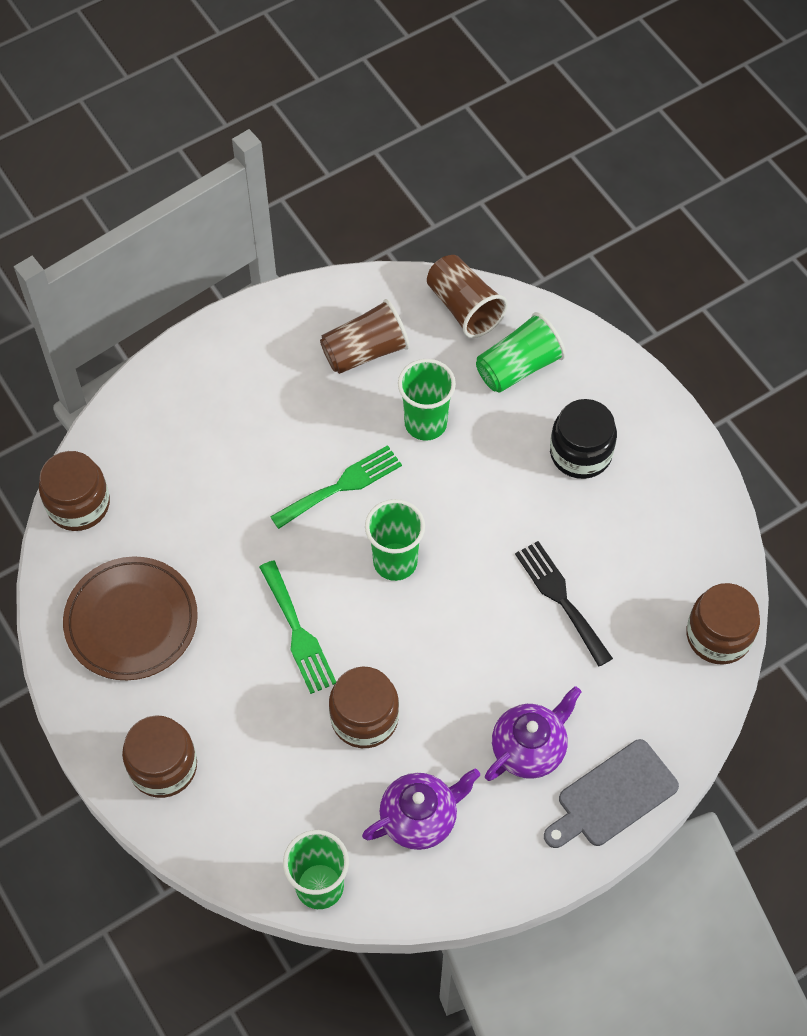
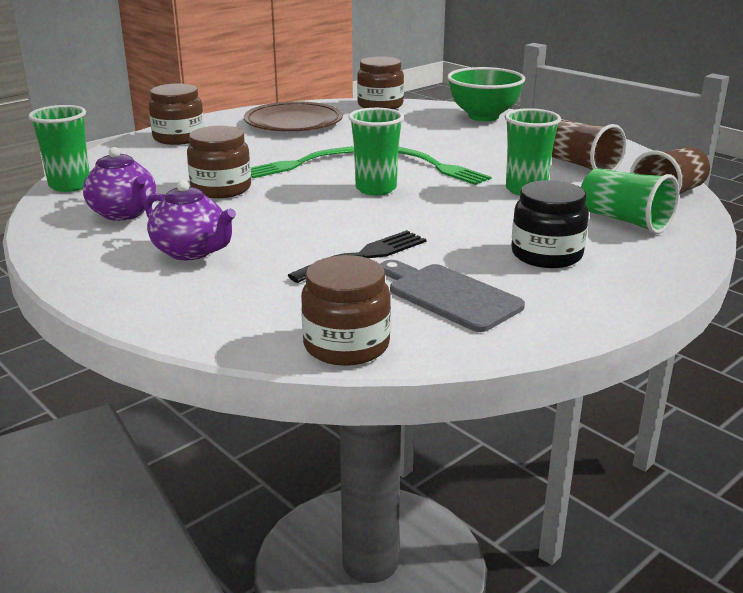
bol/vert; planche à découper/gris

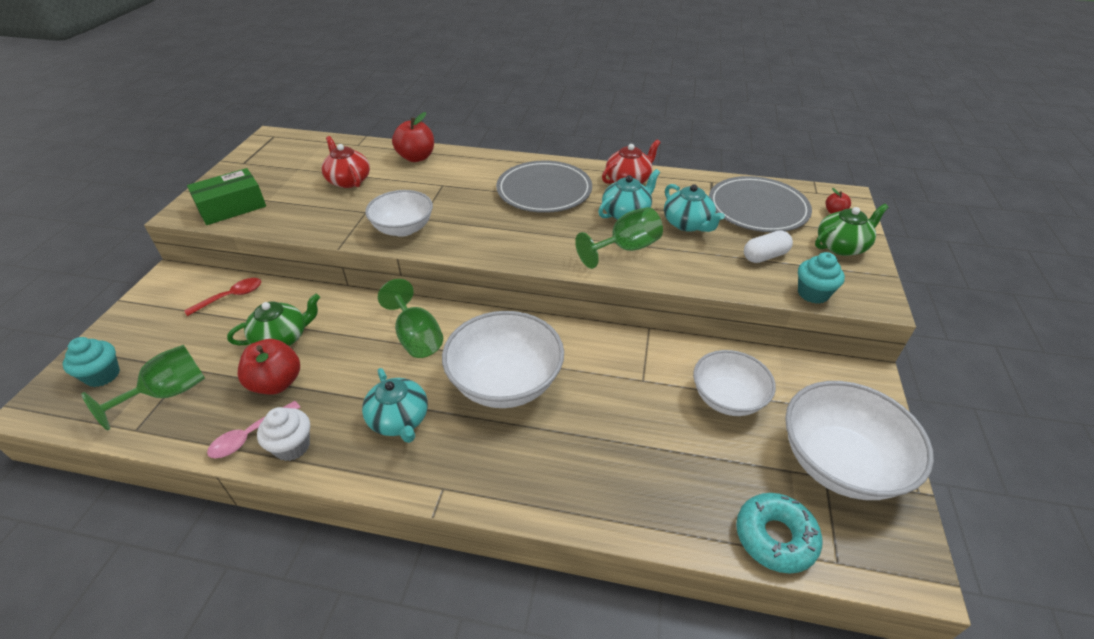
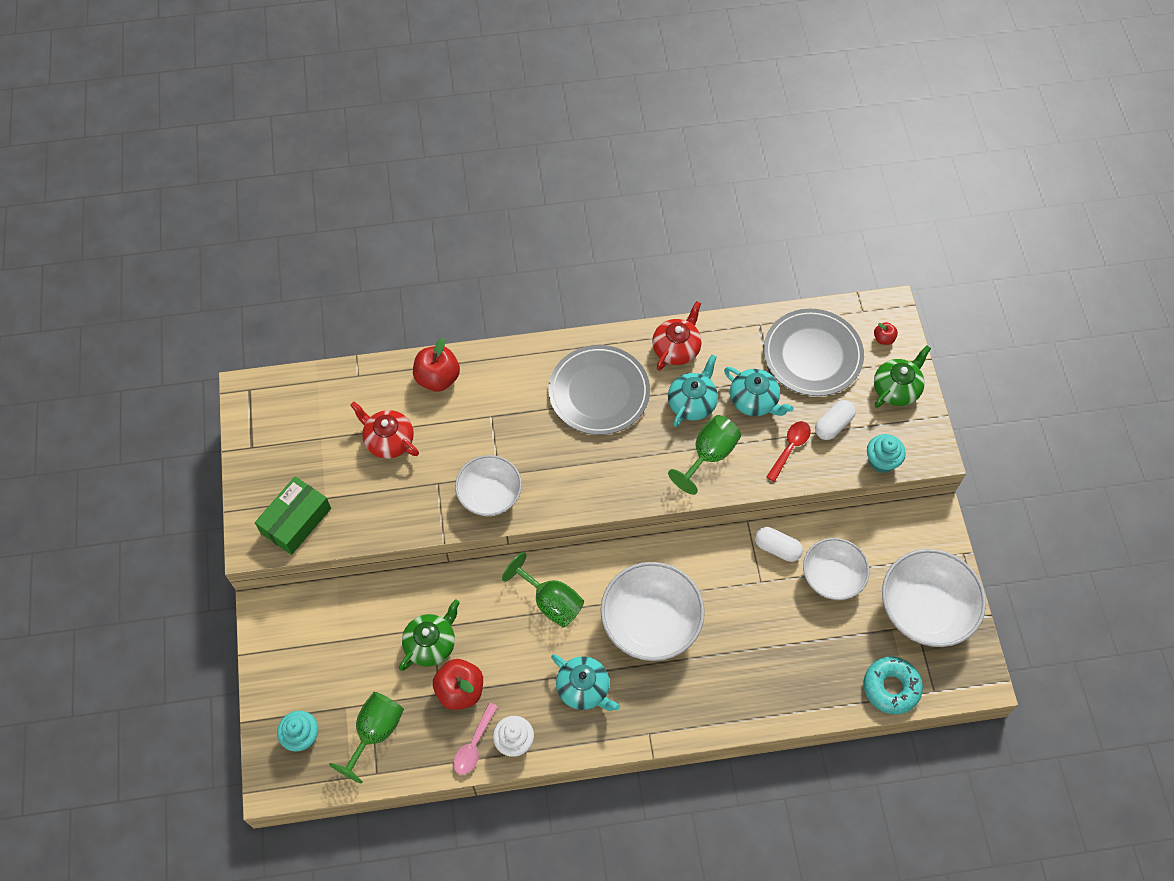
gélule/blanc (1st from left); cuillère/rouge

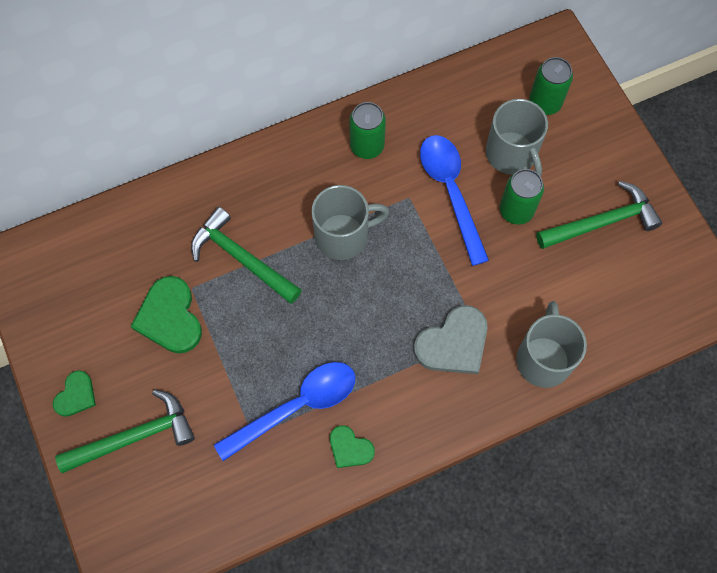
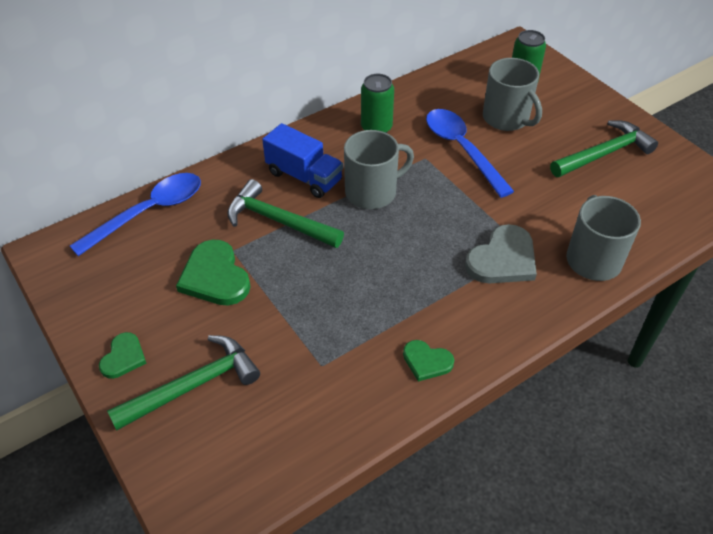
canette/vert (2nd from left in the first image); camion/bleu; cuillère/bleu (1st from left)

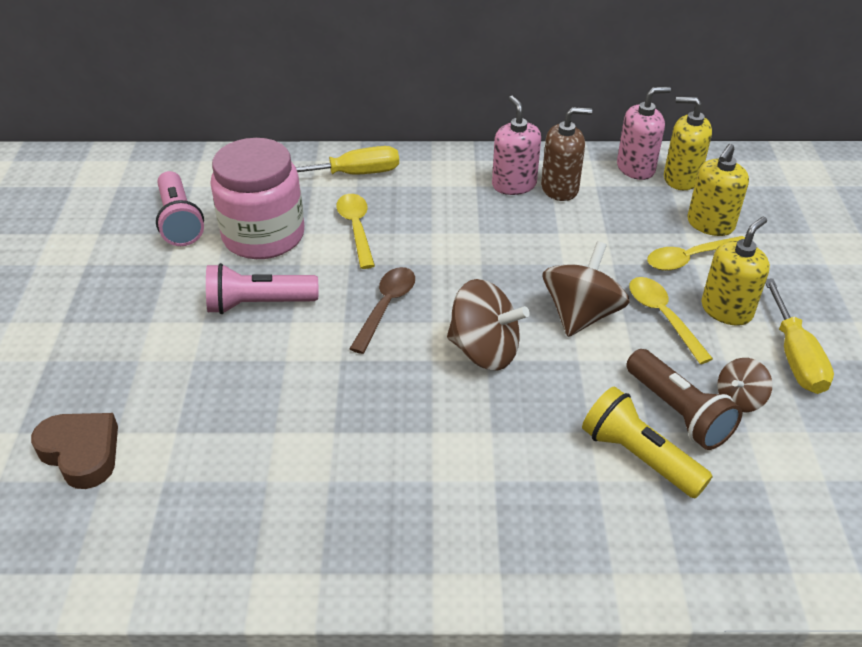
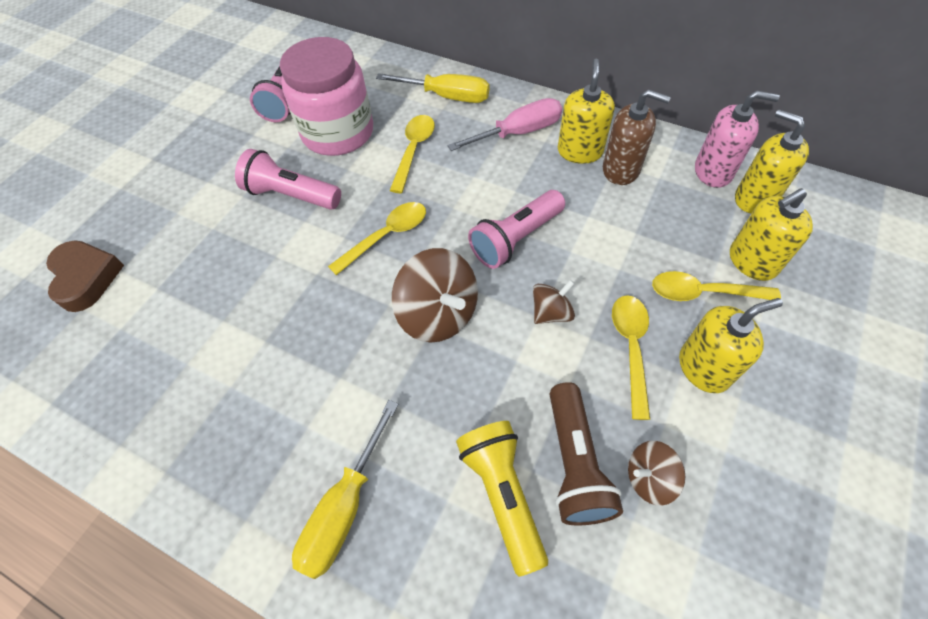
tournevis/rose; lampe de poche/rose (3rd from left); tournevis/jaune (1st from left); cuillère/jaune (1st from left); distributeur de savon/jaune (1st from left); toupie/marron (2nd from left)

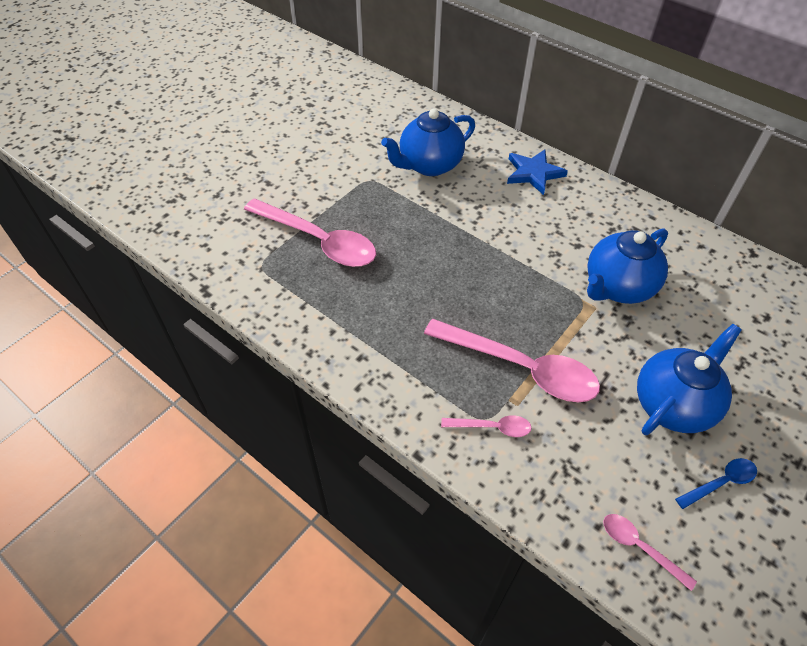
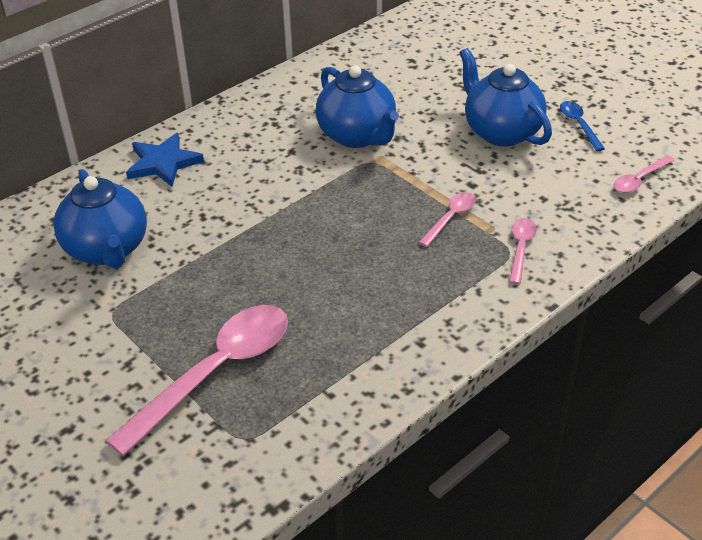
cuillère/rose (2nd from left)

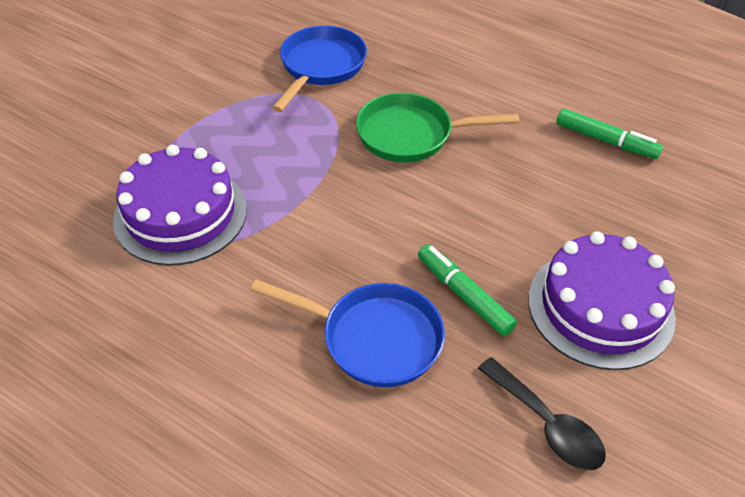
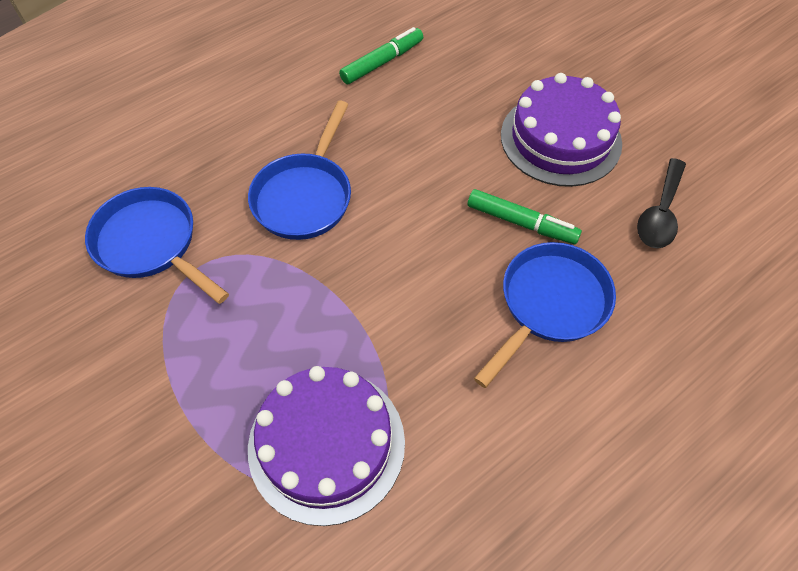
poêle/bleu (2nd from left); feutre/vert (2nd from left); cuillère/noir

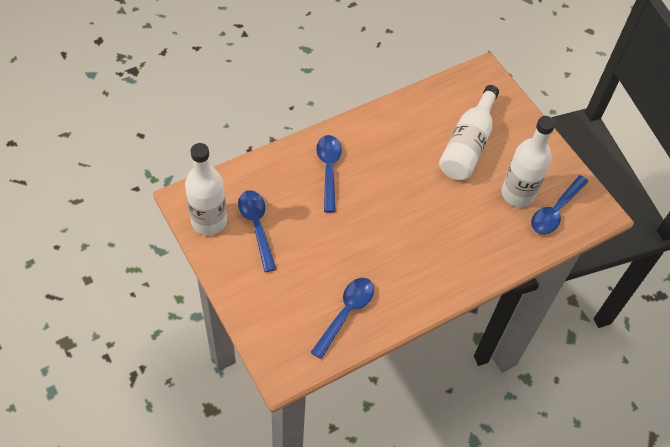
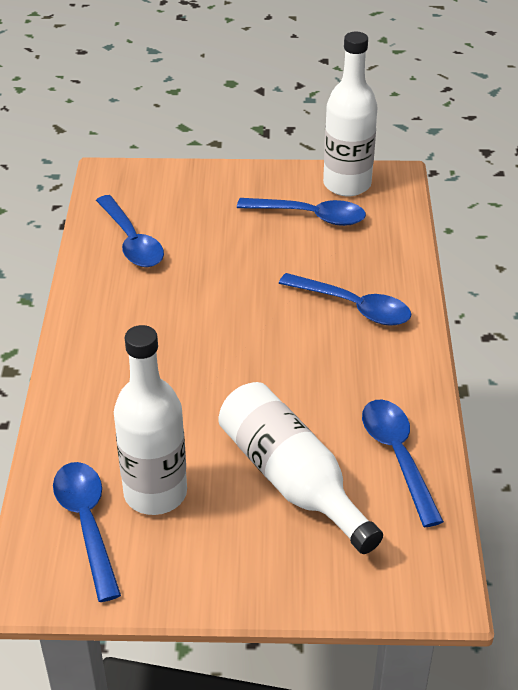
cuillère/bleu (5th from left)

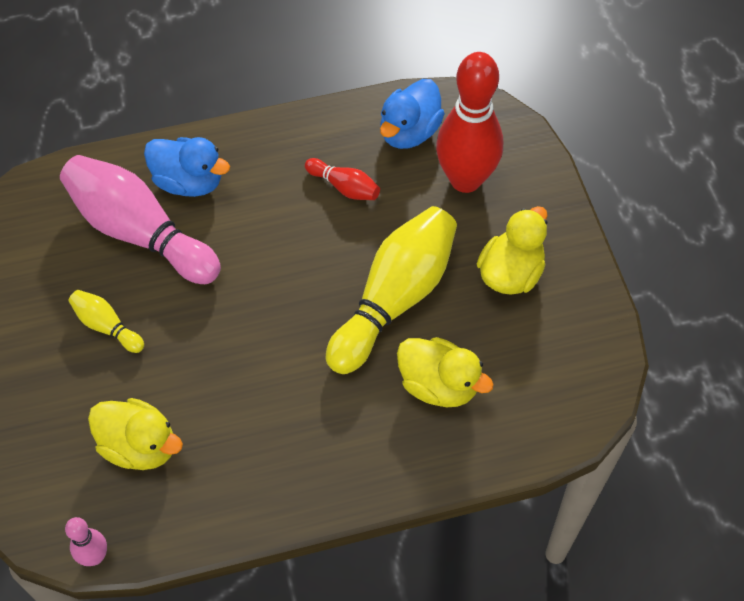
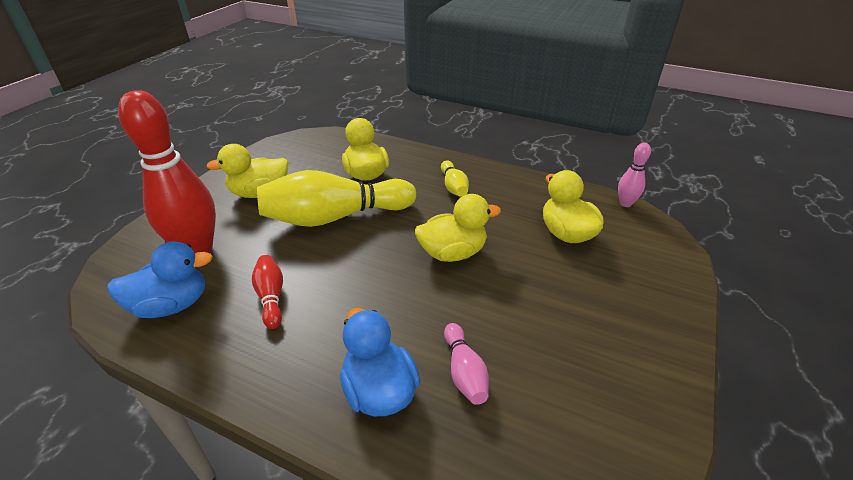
canard/jaune (3rd from left); quille/jaune (2nd from left); quille/rose (1st from left)

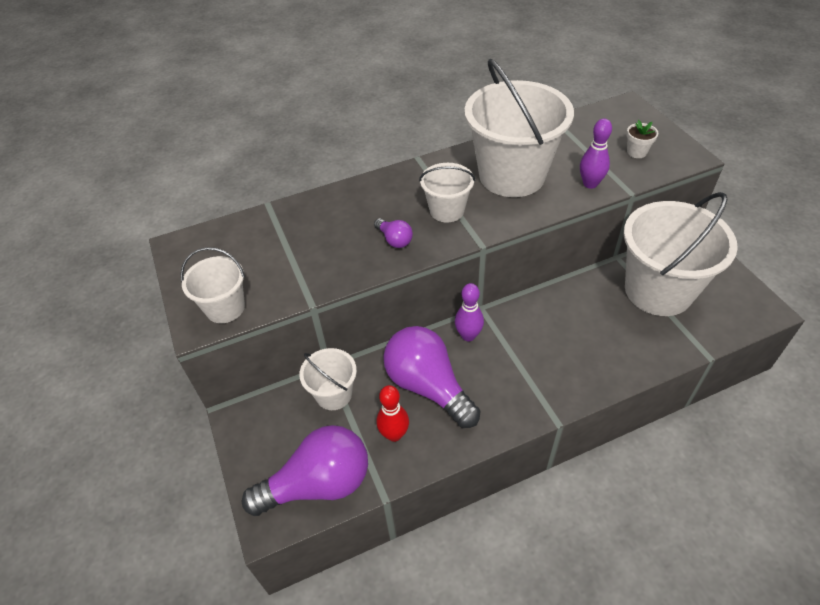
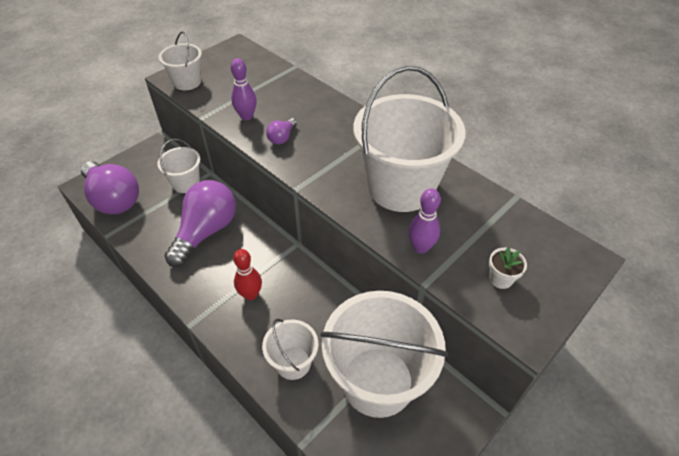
quille/rouge; seau/blanc (3rd from left); quille/violet (1st from left)

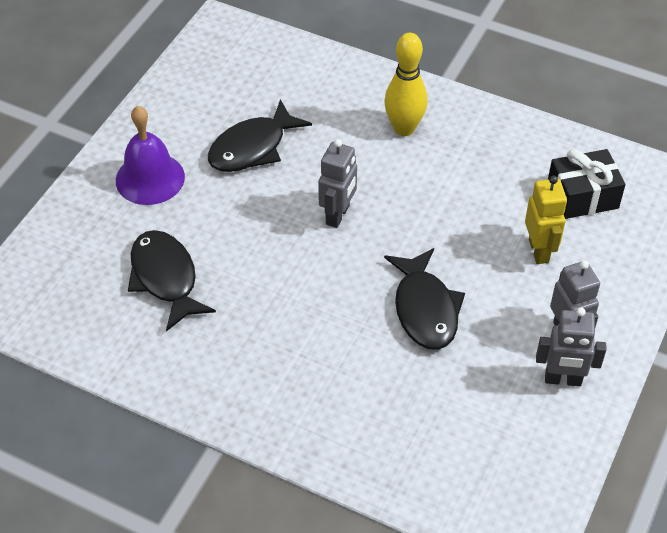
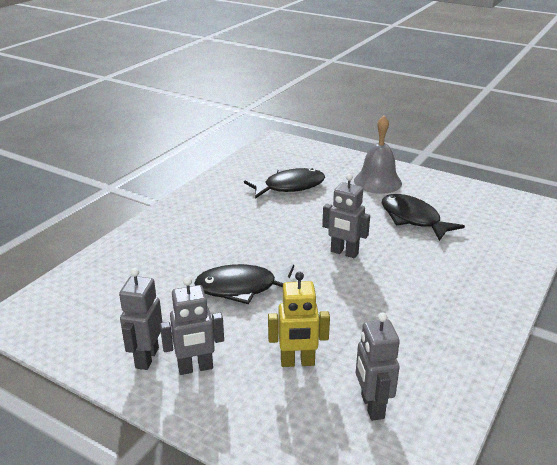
quille/jaune; robot/gris (4th from left); cloche/gris

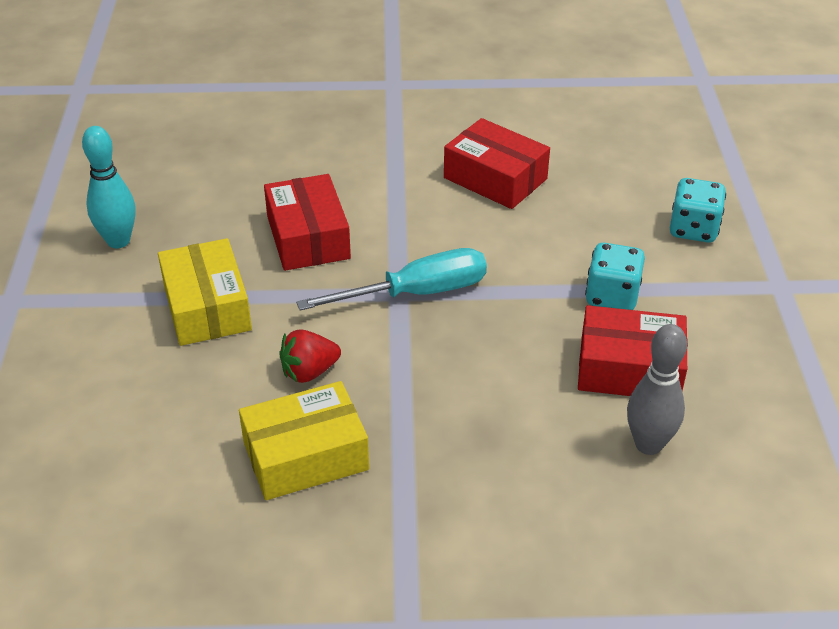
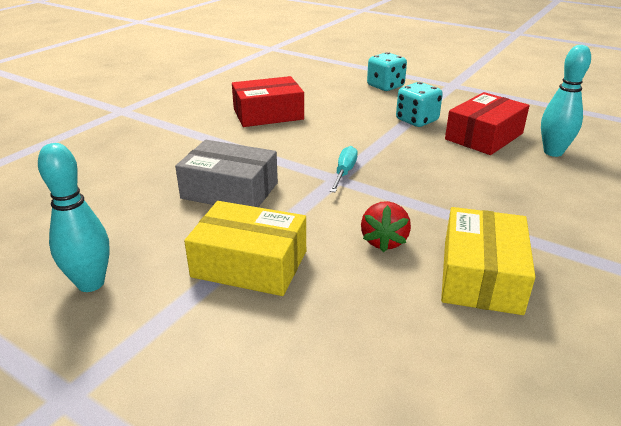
boîte/gris; quille/turquoise (2nd from left); tournevis/turquoise

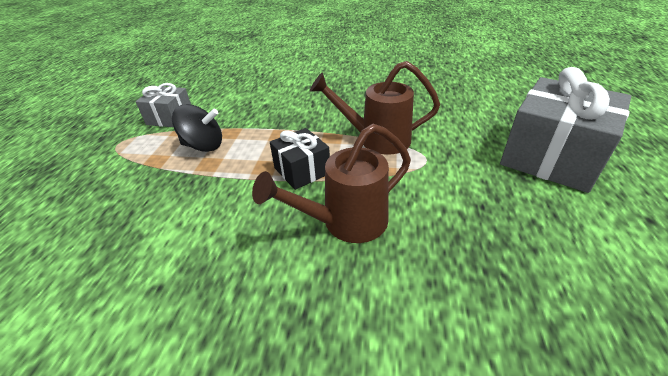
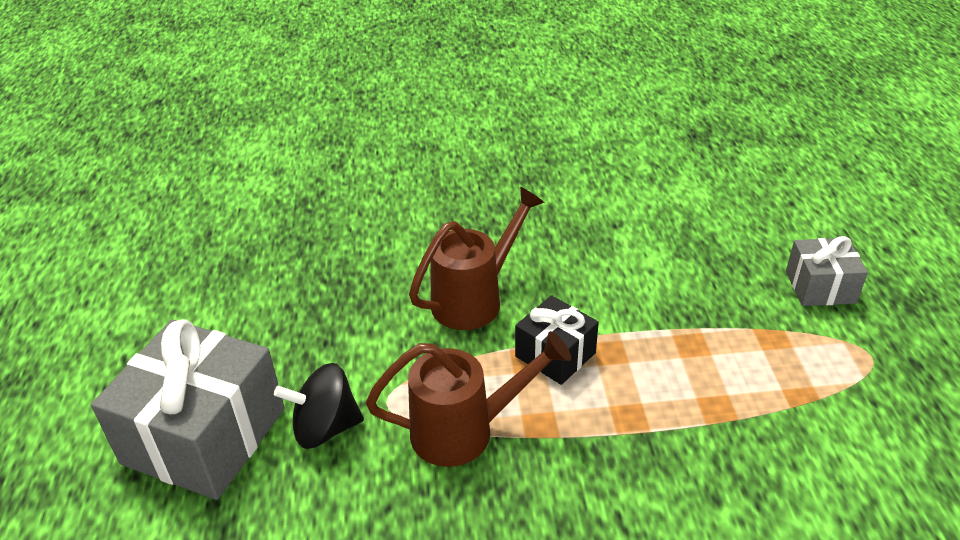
cadeau/gris (2nd from left); toupie/noir

